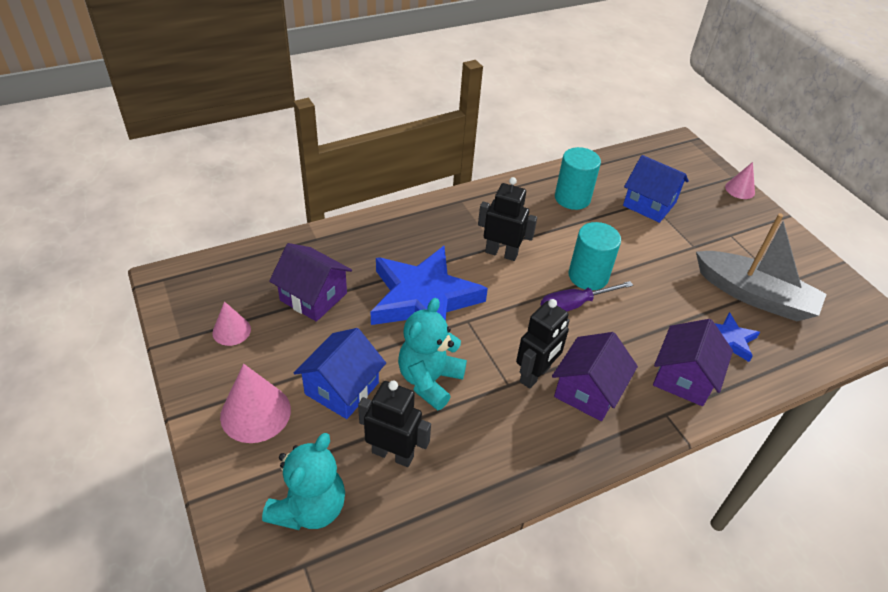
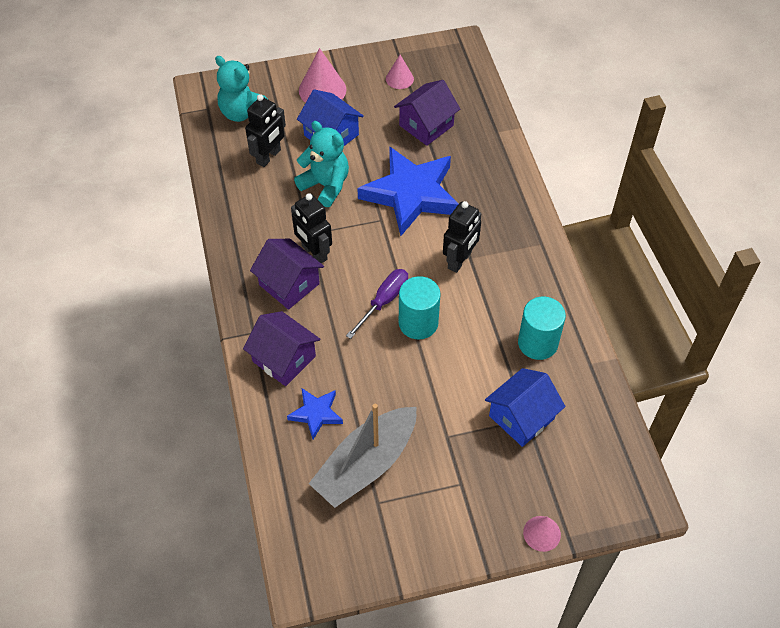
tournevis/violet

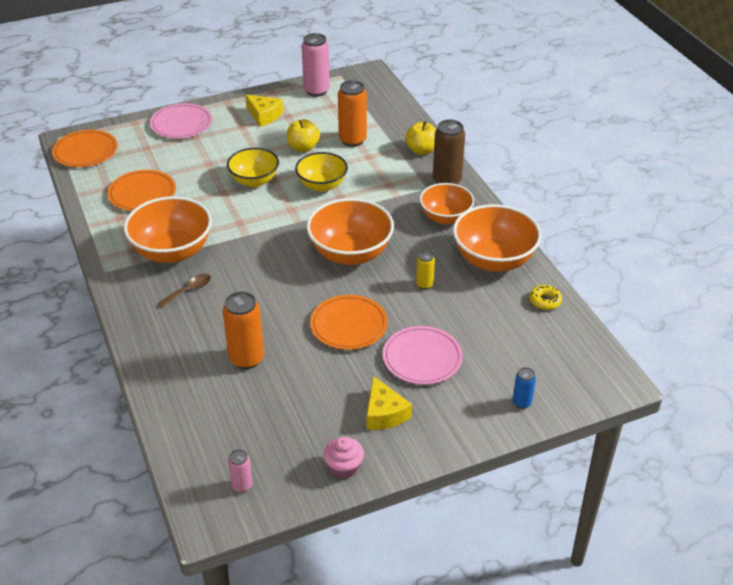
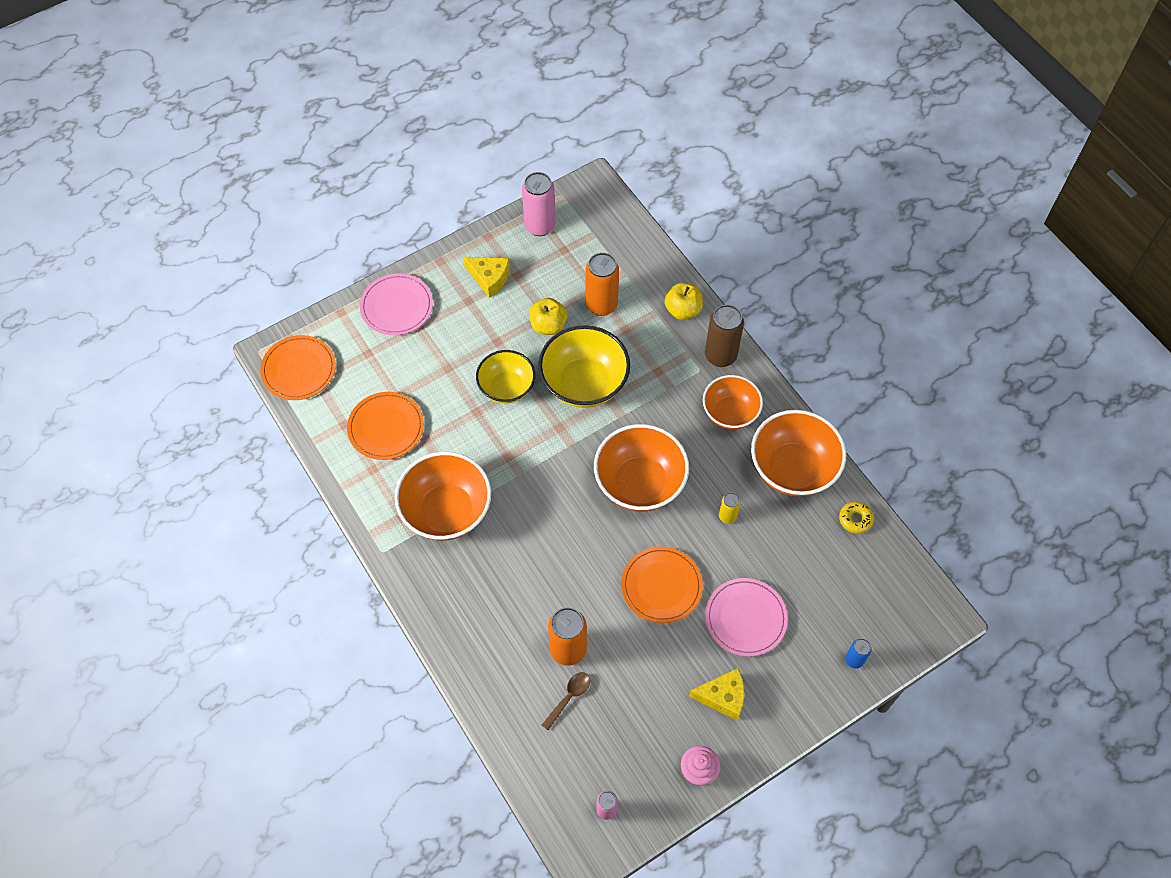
cuillère/marron; fromage/jaune (2nd from left); bol/jaune (2nd from left)

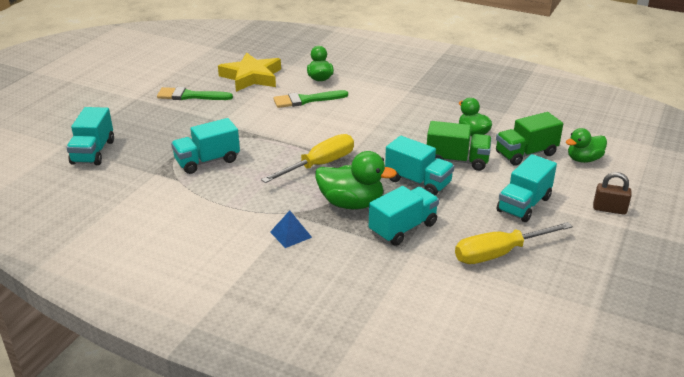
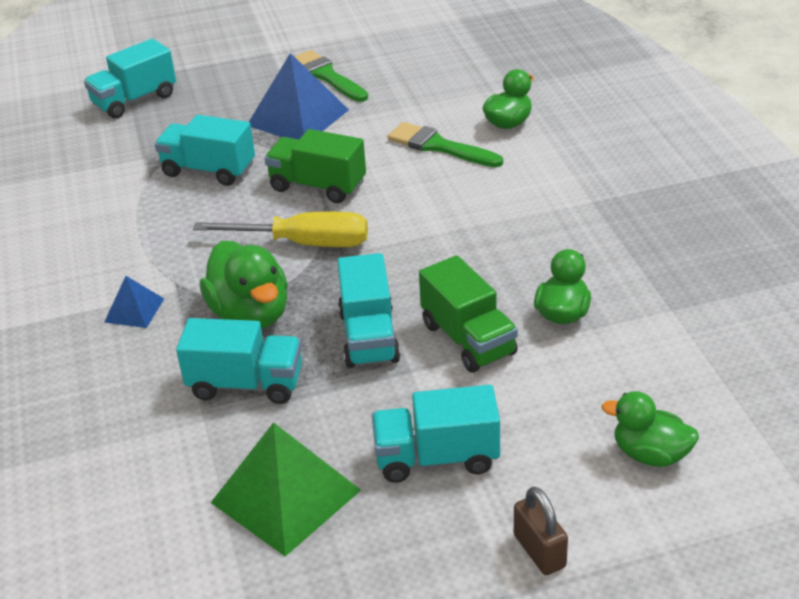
étoile/jaune; pyramide/bleu (2nd from left); camion/vert (1st from left); pyramide/vert

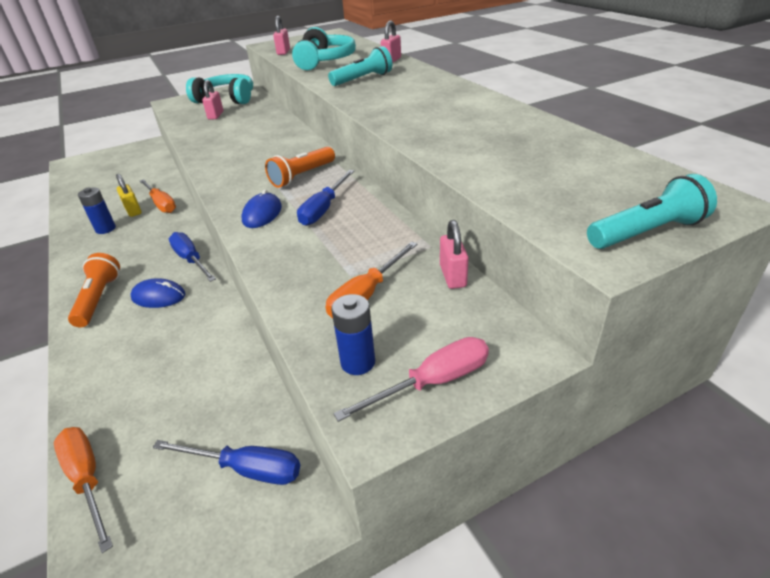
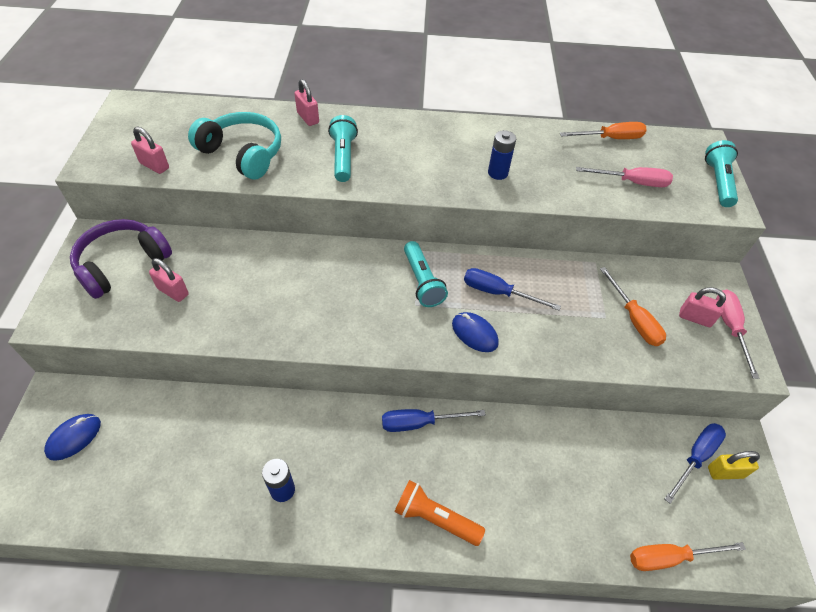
tournevis/rose (1st from left); cadenas/jaune; souris/bleu (1st from left); tournevis/orange (1st from left); pile/bleu (2nd from left); cadenas/rose (4th from left); casque audio/violet; lampe de poche/turquoise (2nd from left); tournevis/bleu (2nd from left)

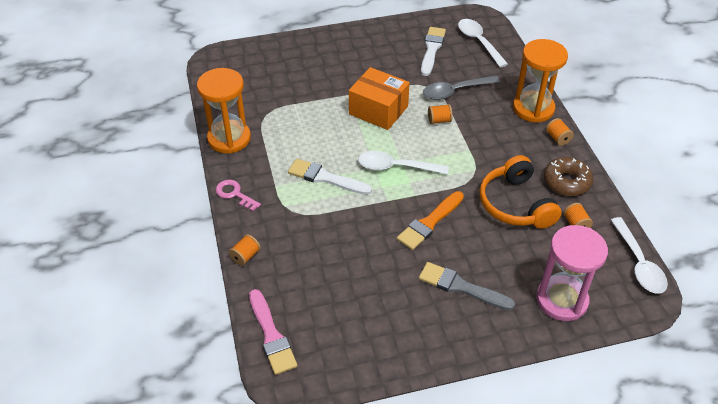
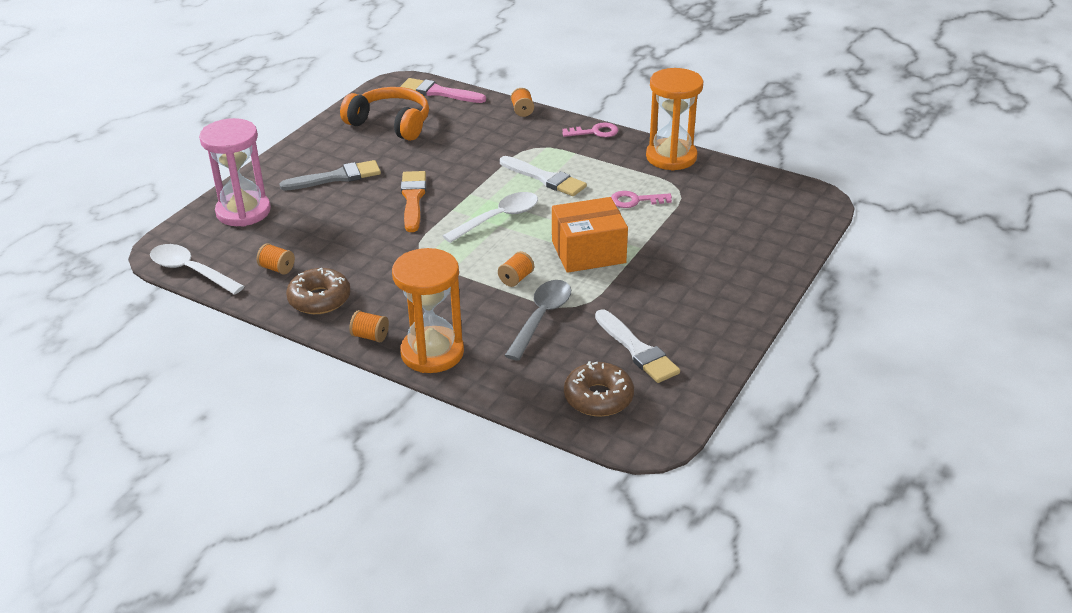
clé/rose (2nd from left); casque audio/orange; beignet/marron (2nd from left); pinceau/blanc (1st from left)

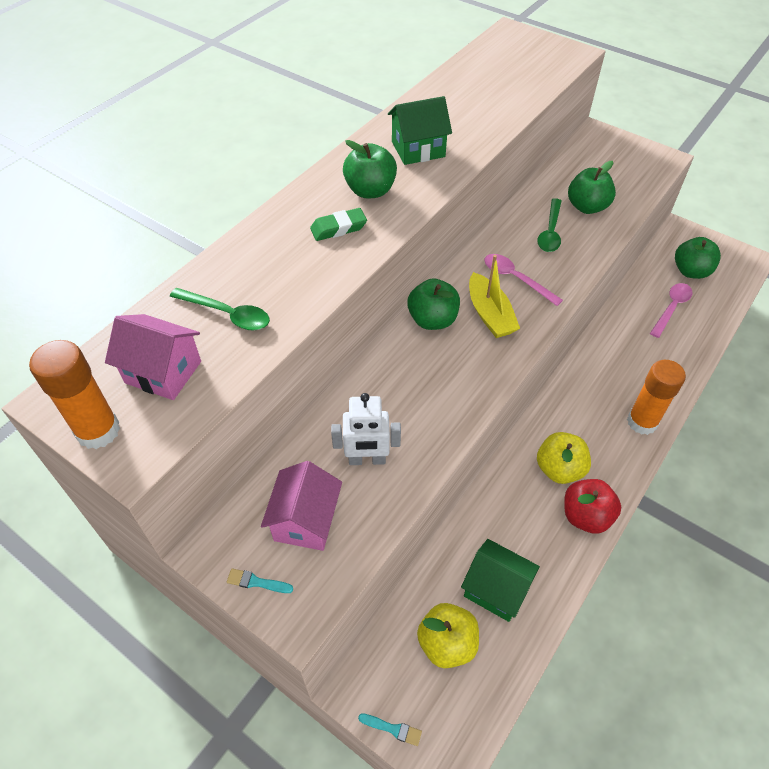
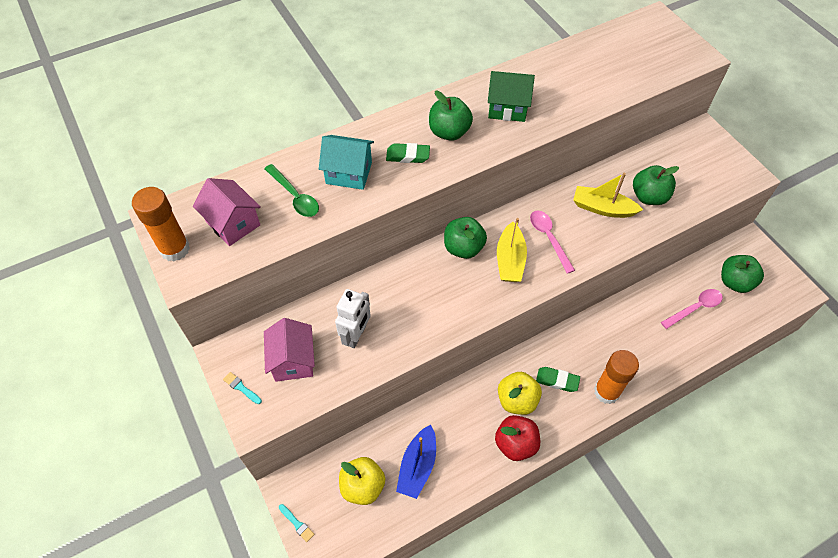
maison/turquoise; gomme/vert (2nd from left); bateau/bleu; bateau/jaune (2nd from left); maison/rose (2nd from left); robot/blanc

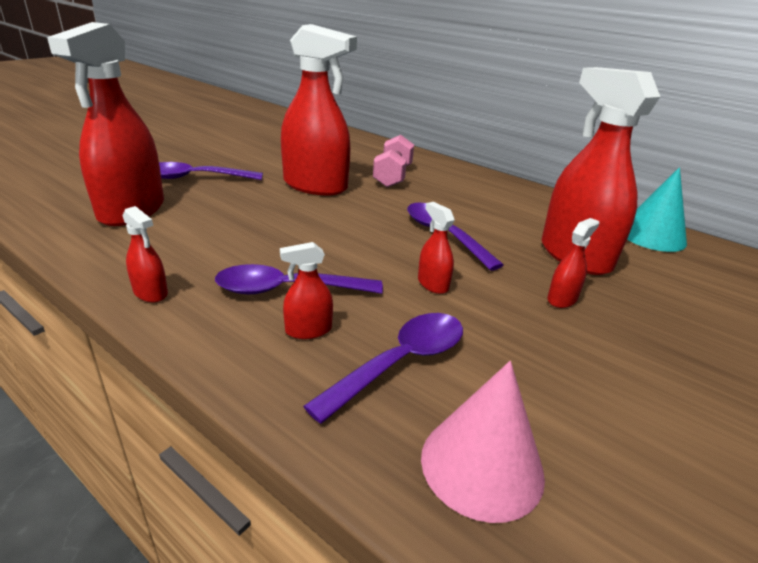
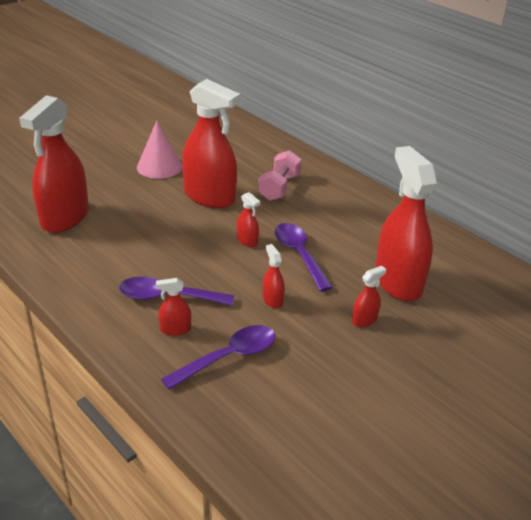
cuillère/violet (1st from left in the first image); cône/turquoise; vaporisateur/rouge (4th from left); cône/rose

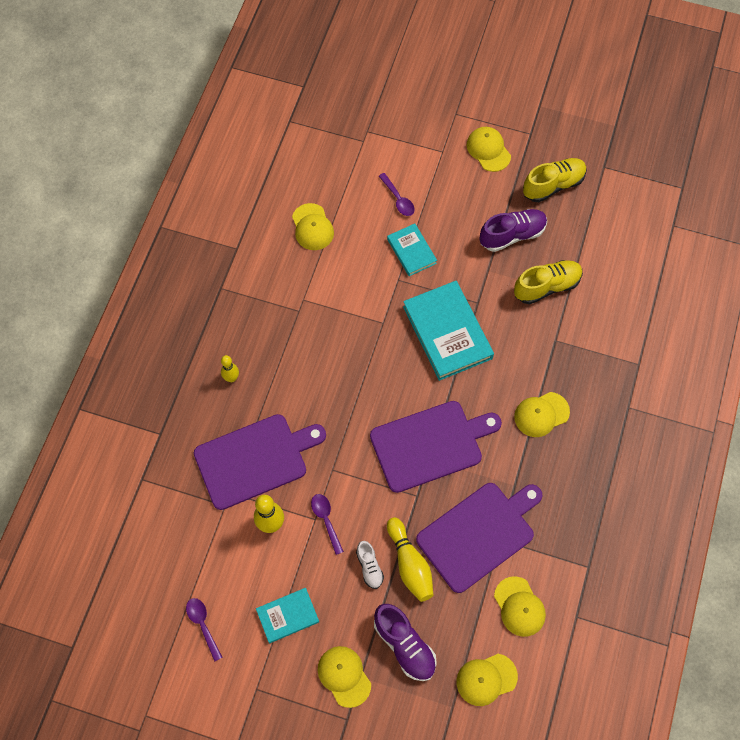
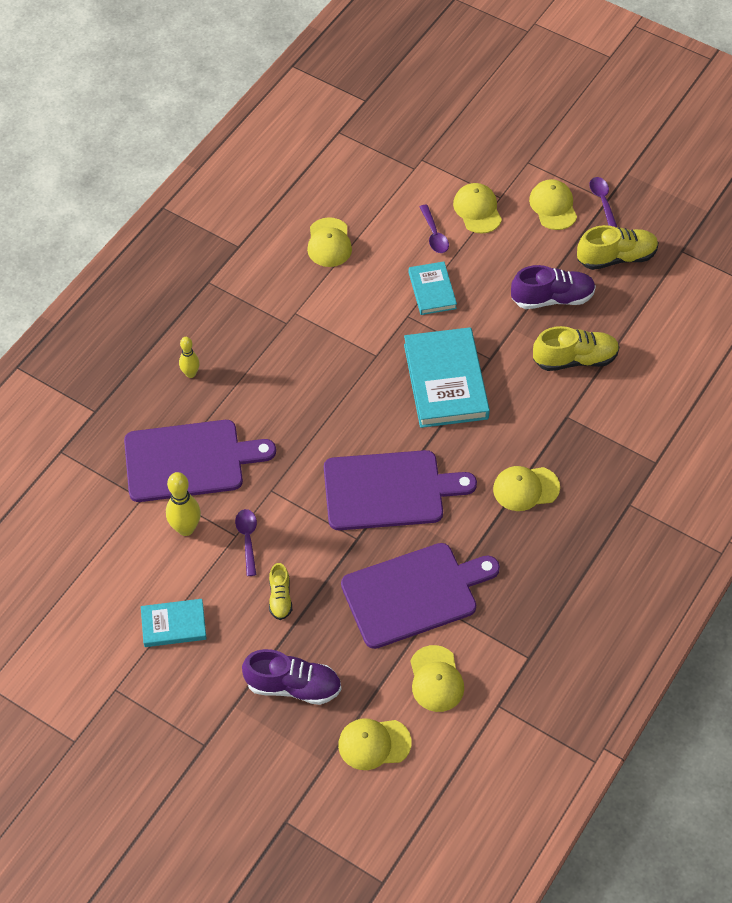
quille/jaune (3rd from left in the first image); cuillère/violet (3rd from left); casquette/jaune (4th from left); chaussure/jaune (1st from left); chaussure/violet (1st from left)

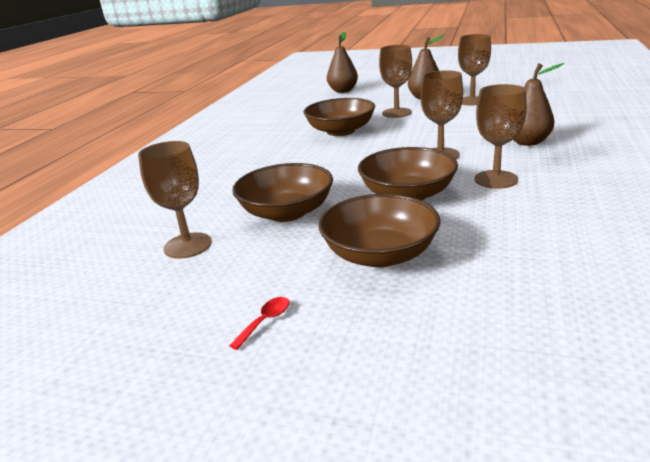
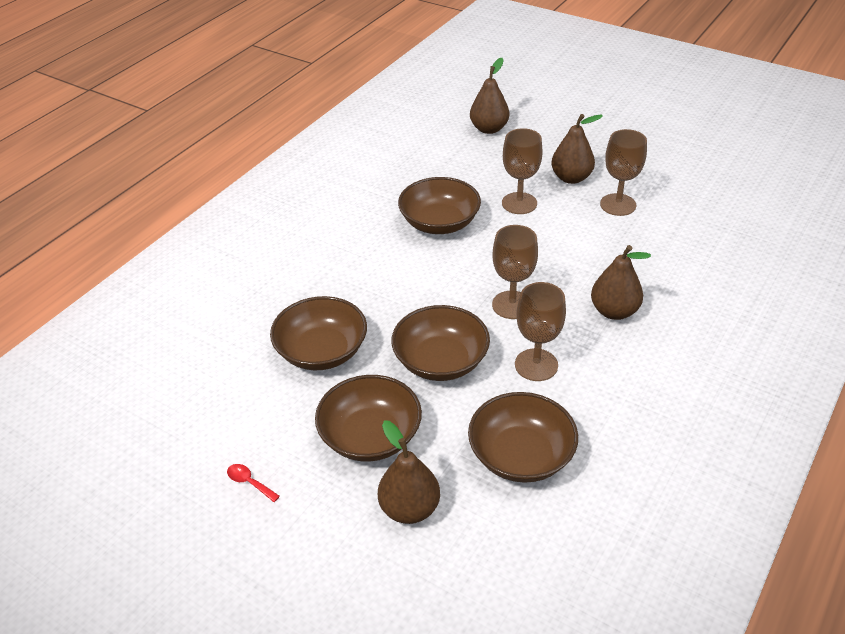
verre à pied/marron (1st from left in the first image); poire/marron (1st from left); bol/marron (5th from left); cuillère/rouge

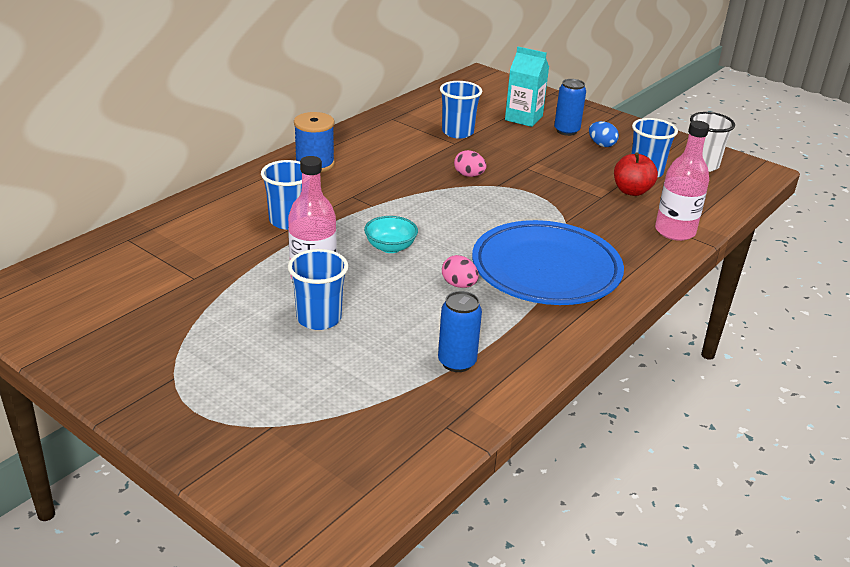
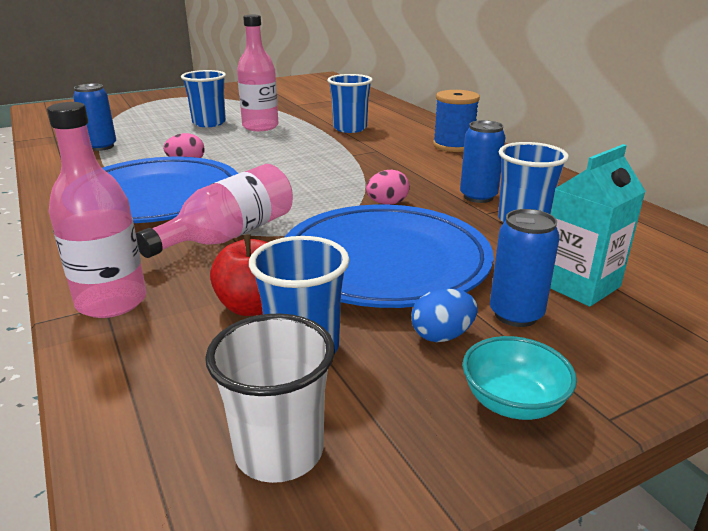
bouteille/rose (2nd from left); assiette/bleu (2nd from left); canette/bleu (2nd from left); bol/turquoise

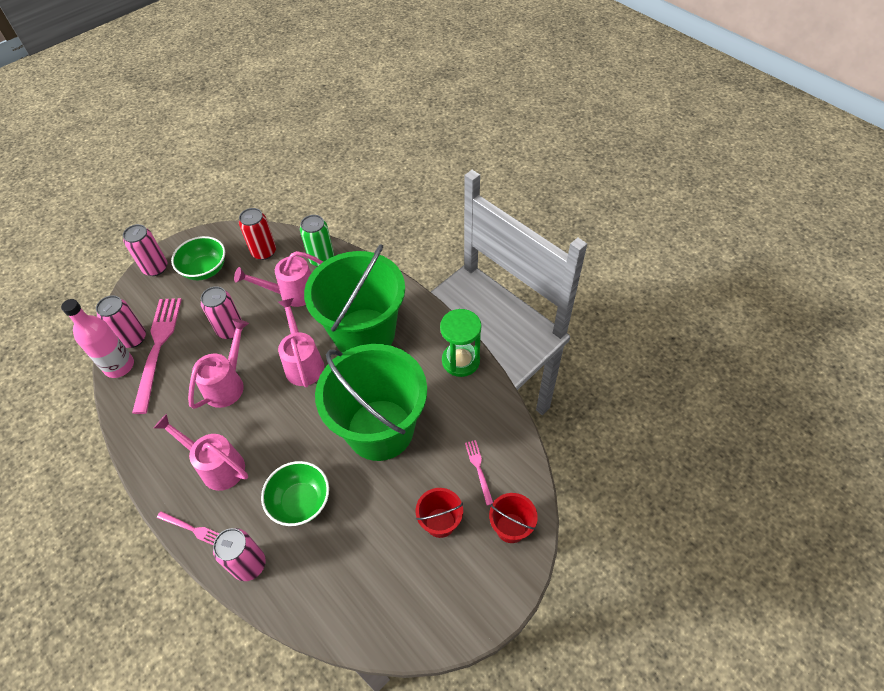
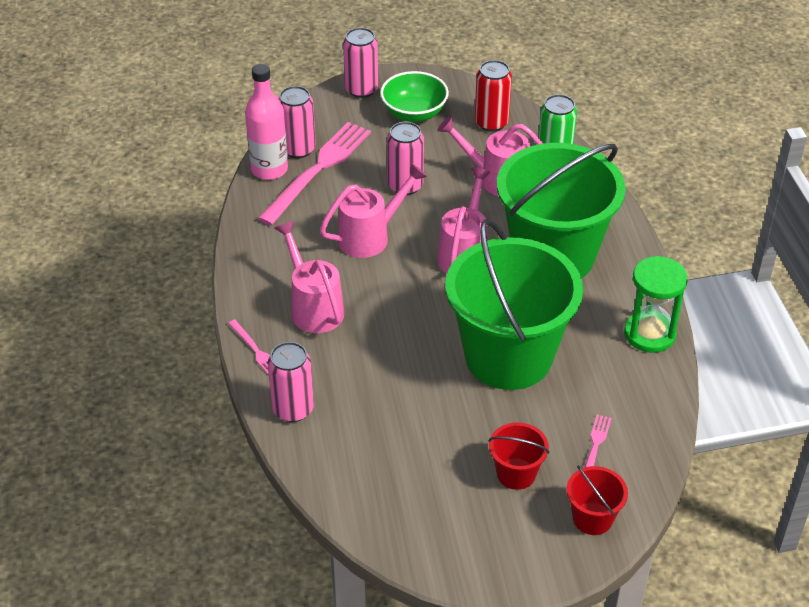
bol/vert (2nd from left in the first image)

